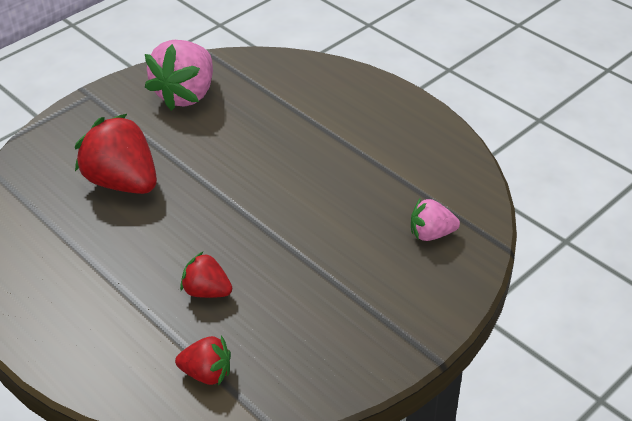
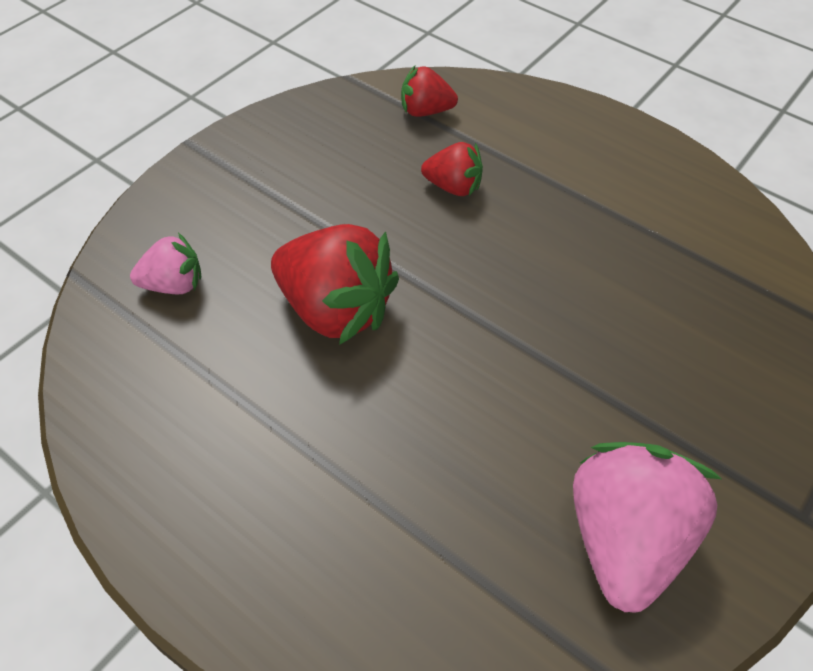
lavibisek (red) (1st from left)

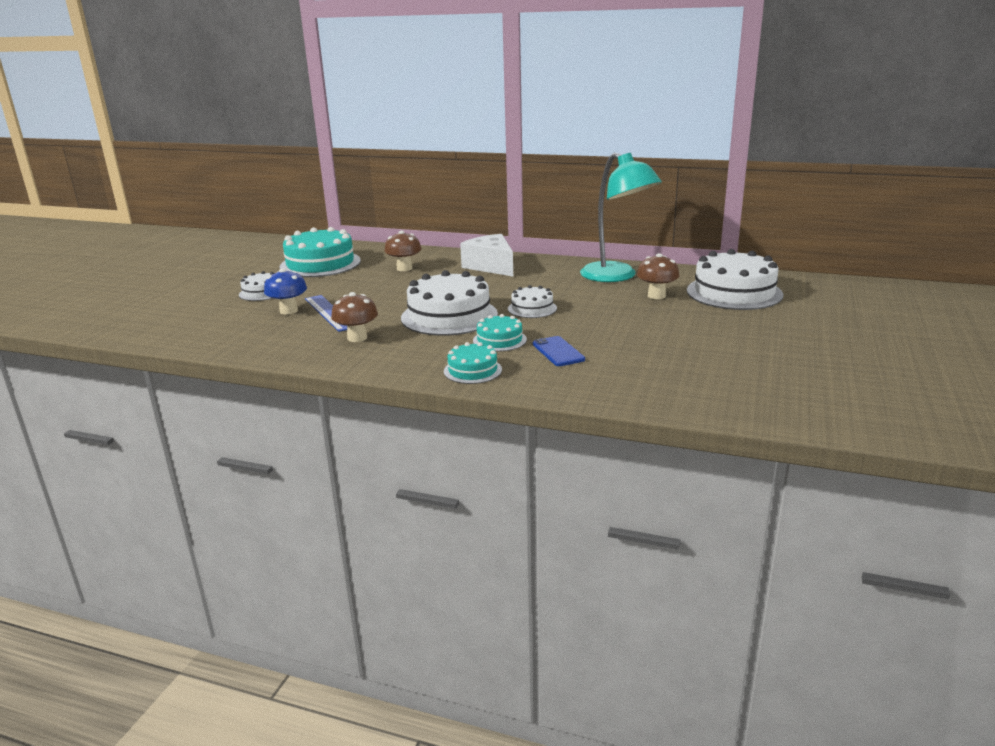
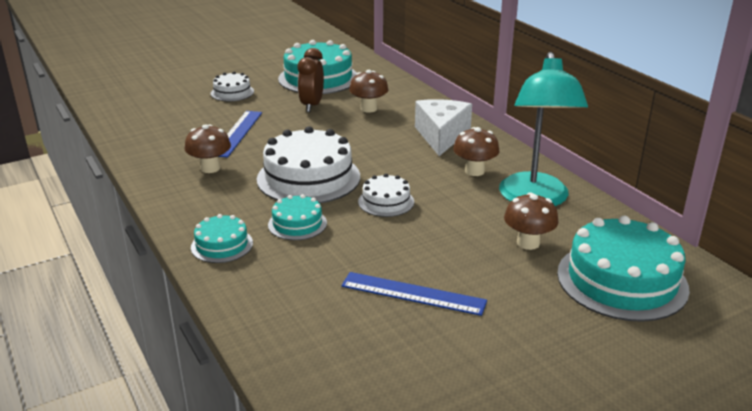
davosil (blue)
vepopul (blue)
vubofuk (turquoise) (4th from left)
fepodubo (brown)
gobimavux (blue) (2nd from left)
davosil (brown) (3rd from left)

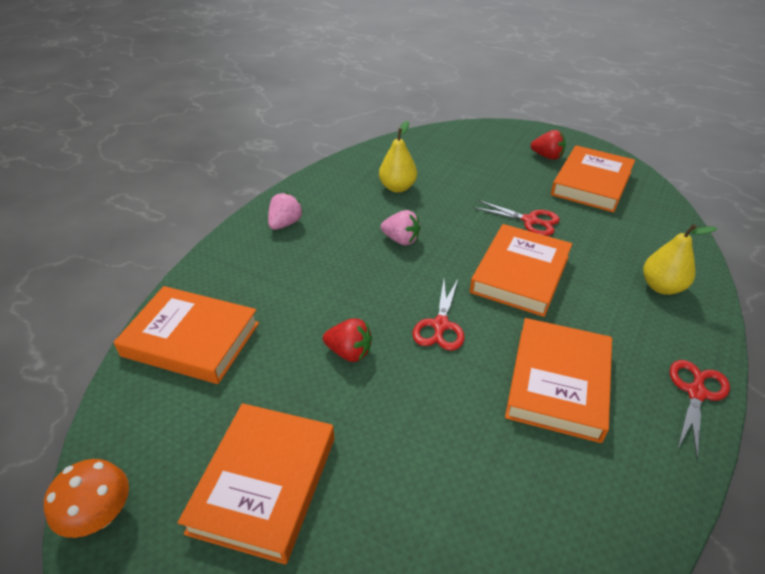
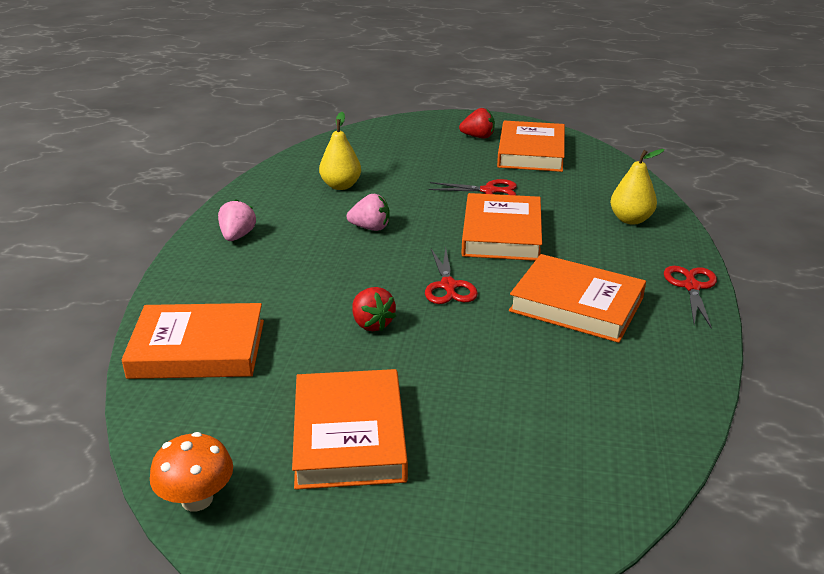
lavibisek (red) (1st from left)
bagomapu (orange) (5th from left)

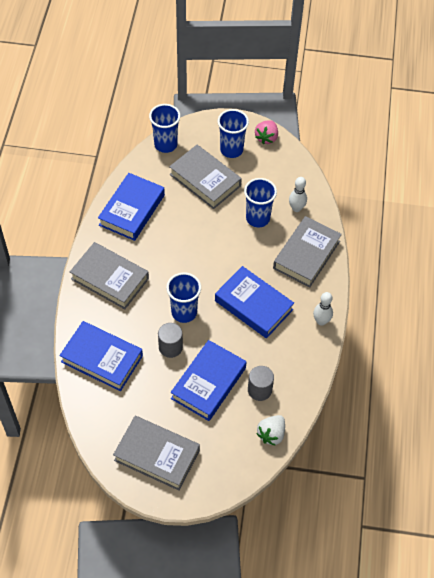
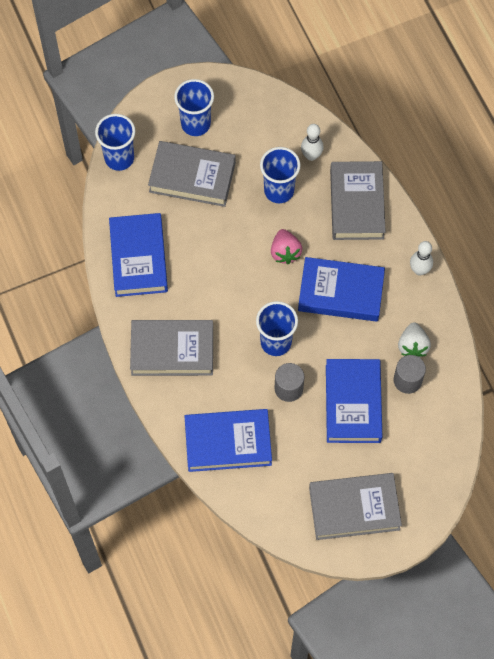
lavibisek (pink)
lavibisek (white)

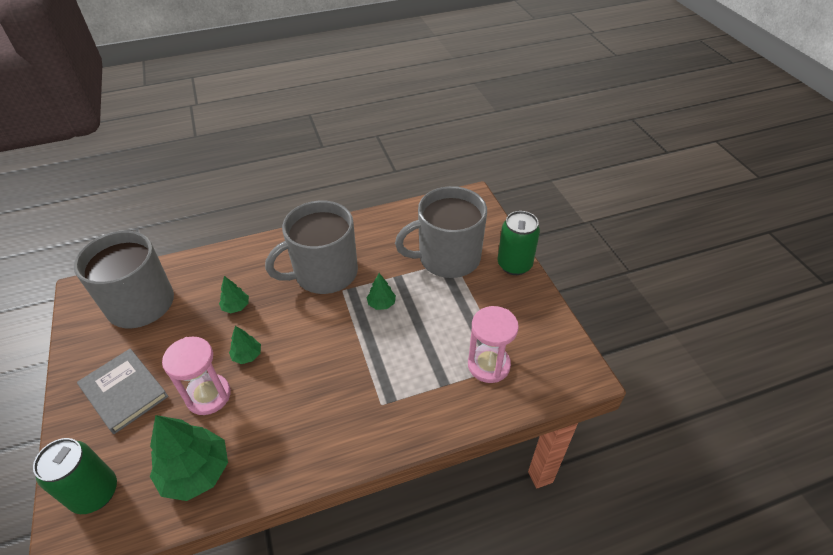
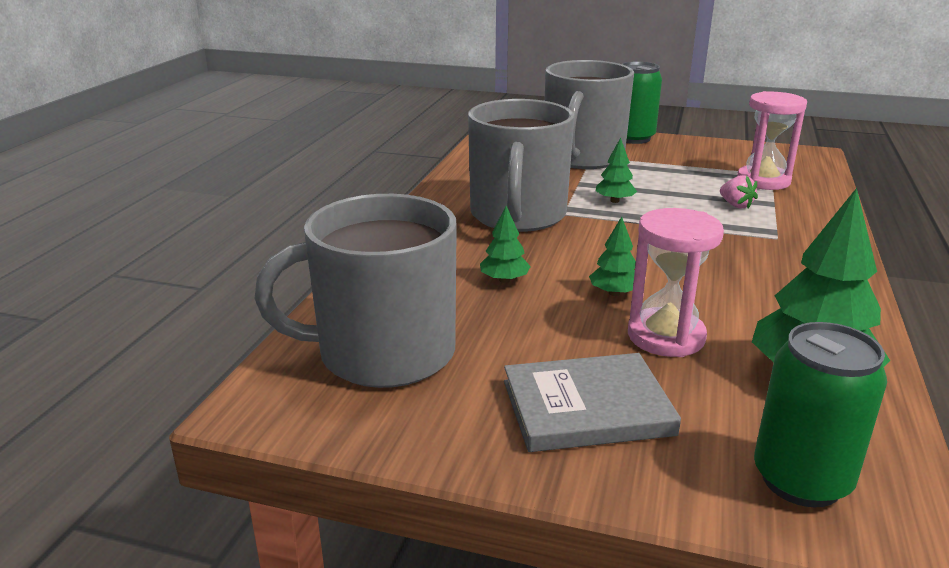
lavibisek (pink)

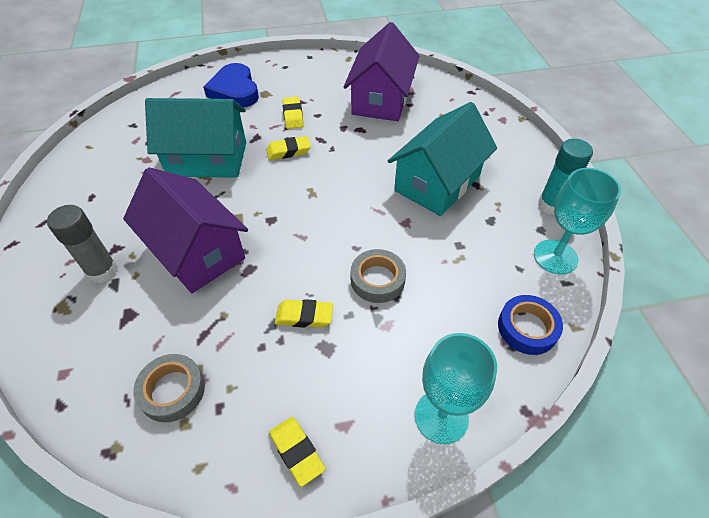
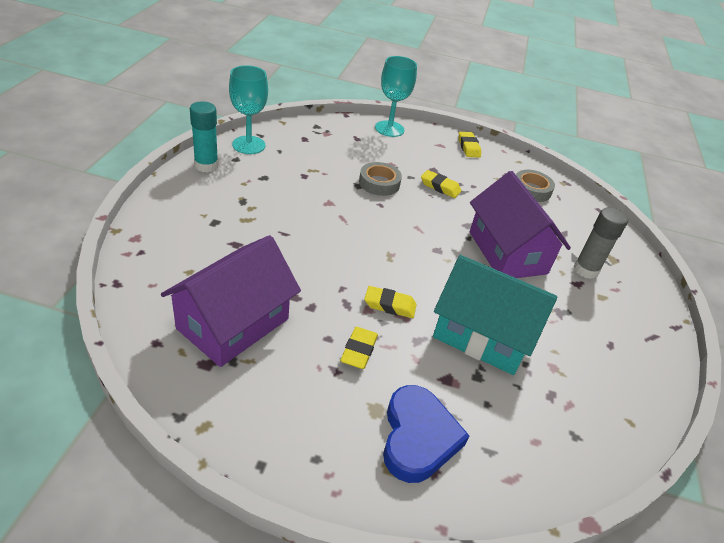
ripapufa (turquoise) (2nd from left in the first image)
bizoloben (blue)

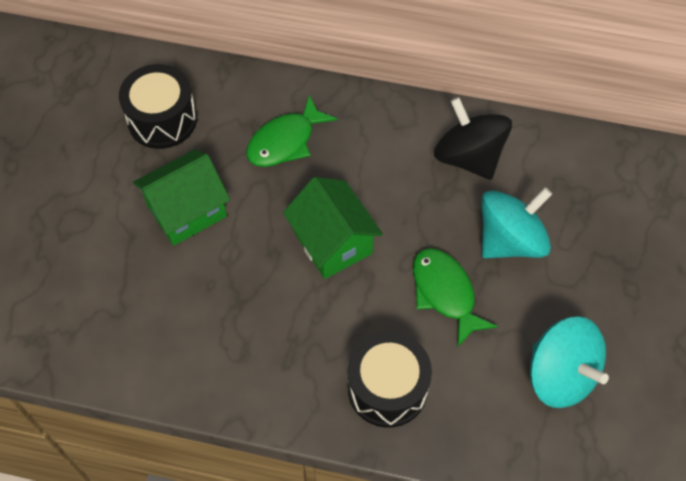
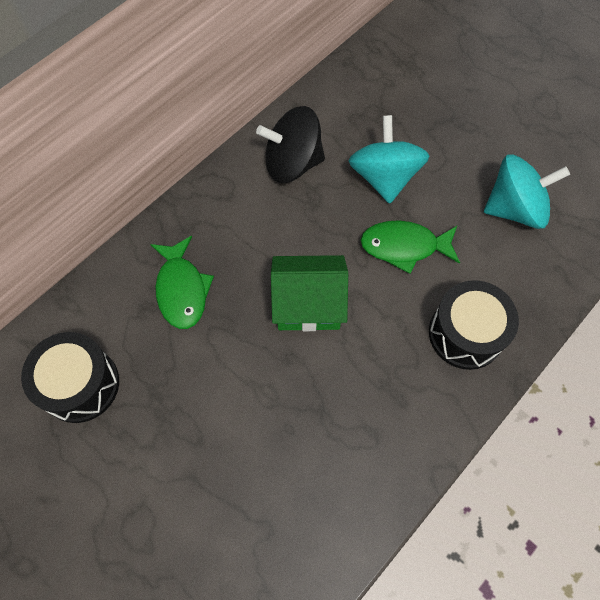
ripapufa (green) (1st from left in the first image)

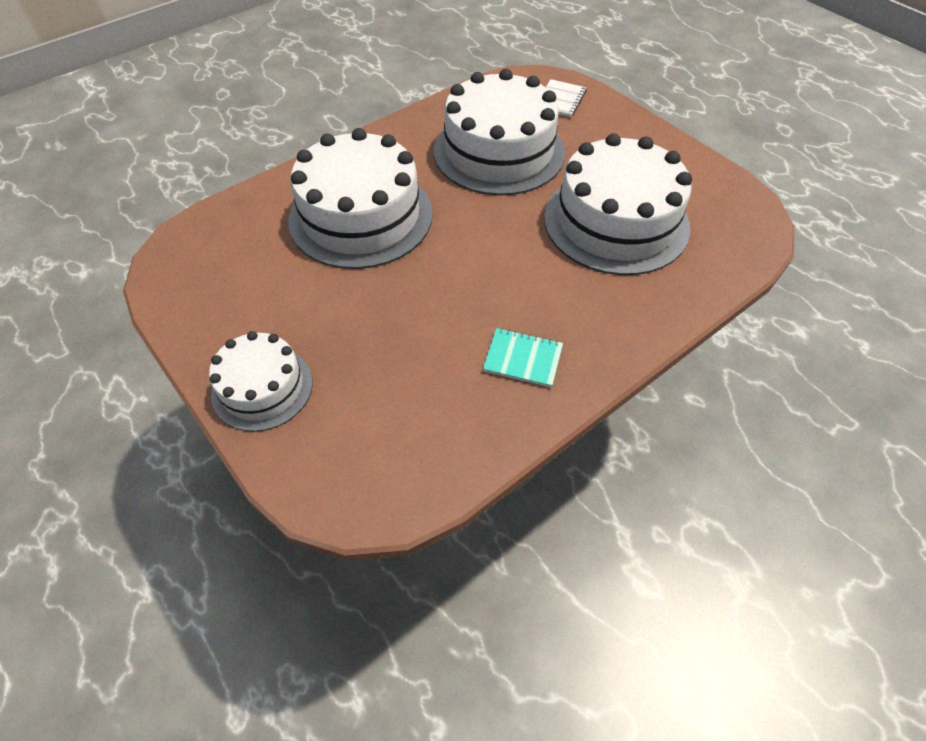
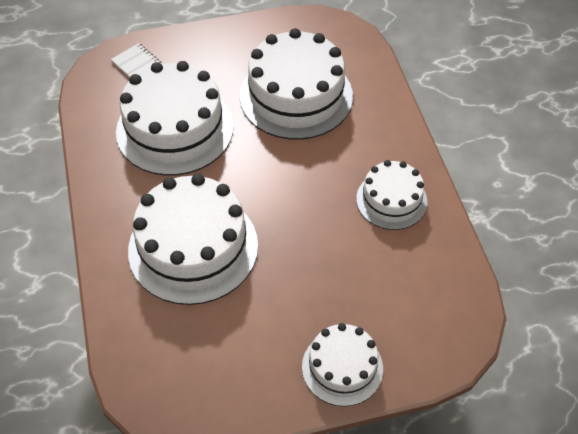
vubofuk (white) (5th from left)

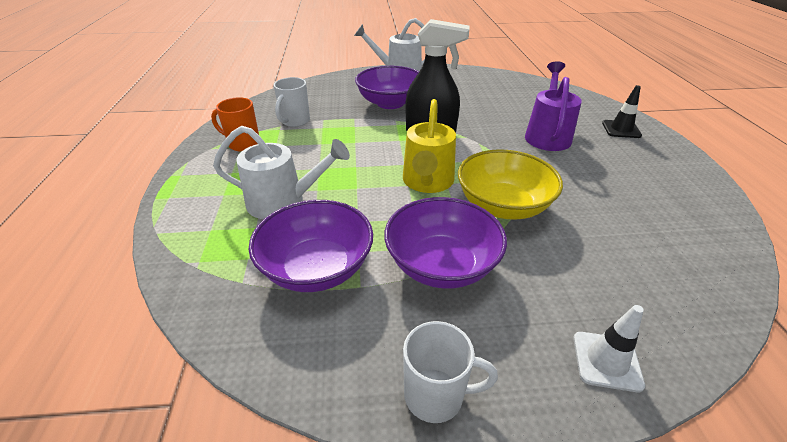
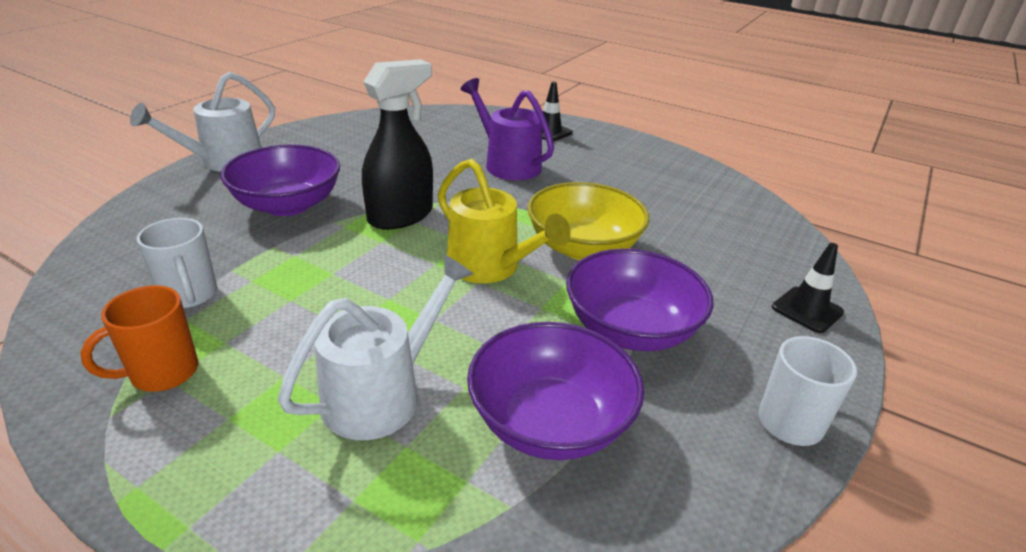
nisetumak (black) (2nd from left)

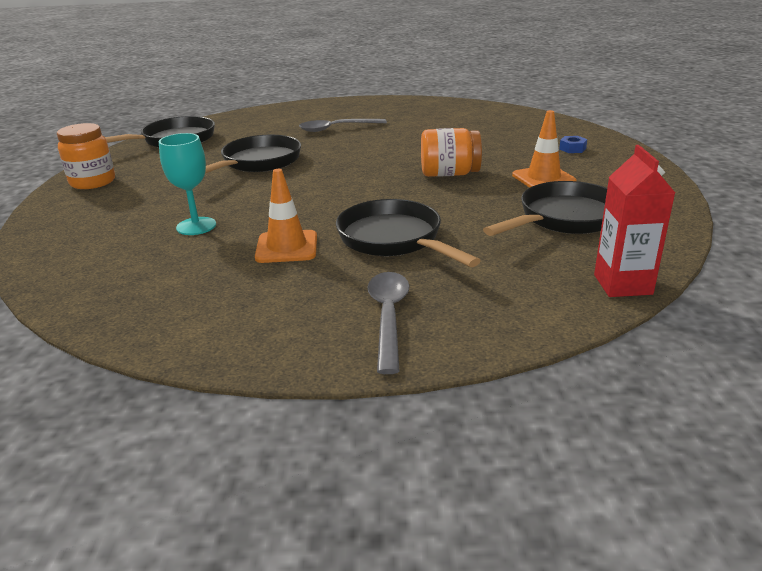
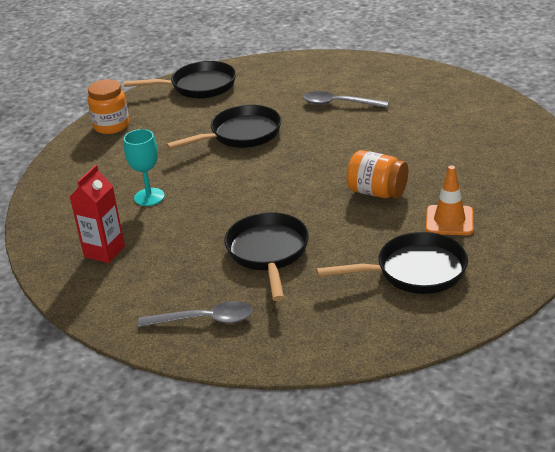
nisetumak (orange) (1st from left in the first image)
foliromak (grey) (1st from left)
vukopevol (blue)
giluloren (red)

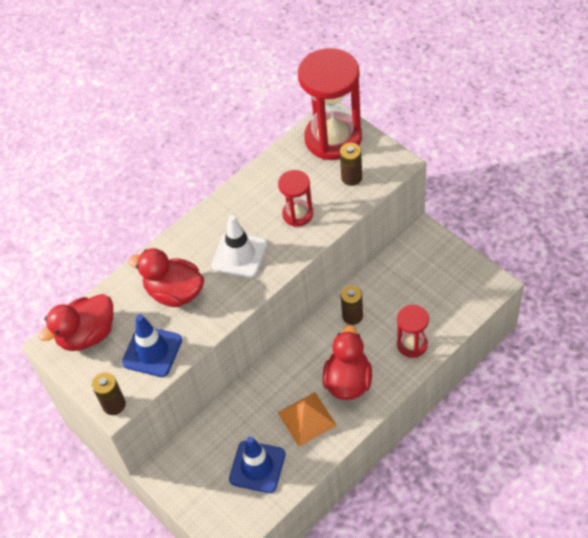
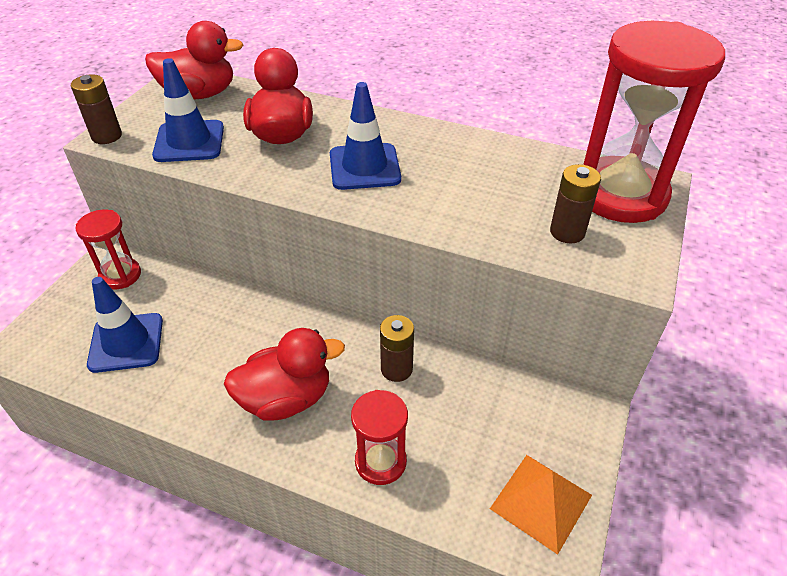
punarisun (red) (1st from left)
nisetumak (blue) (3rd from left)
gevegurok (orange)
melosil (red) (1st from left)

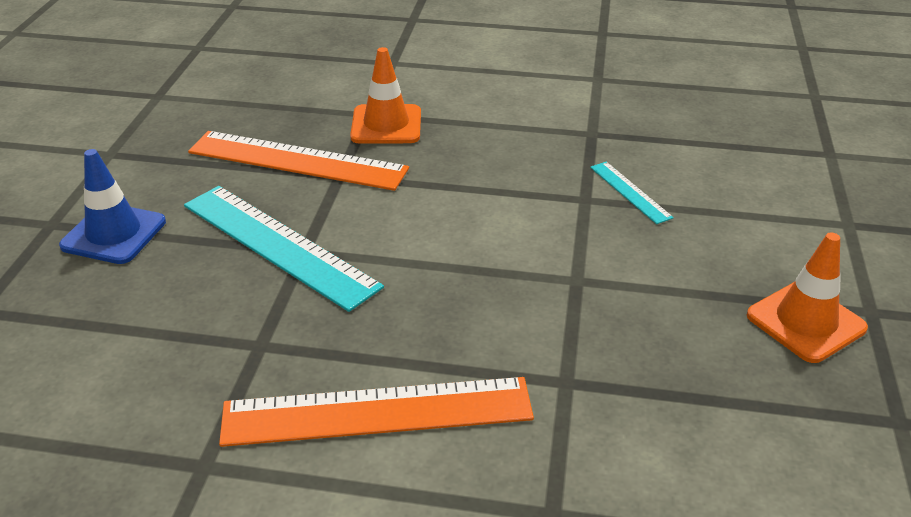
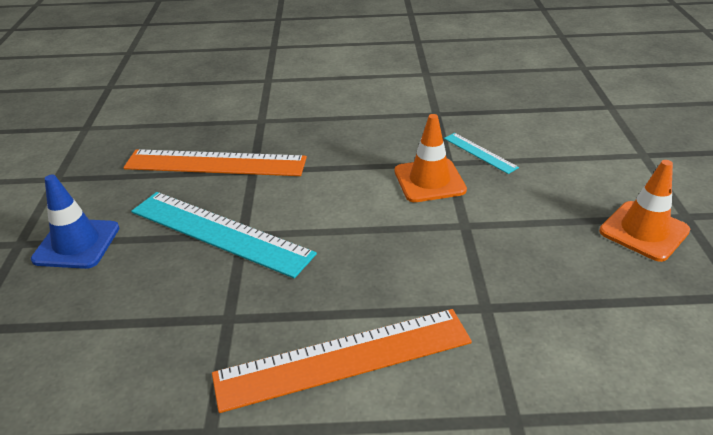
nisetumak (orange) (1st from left)

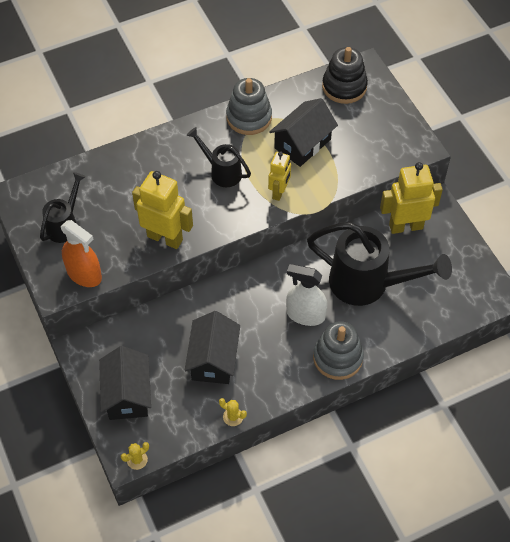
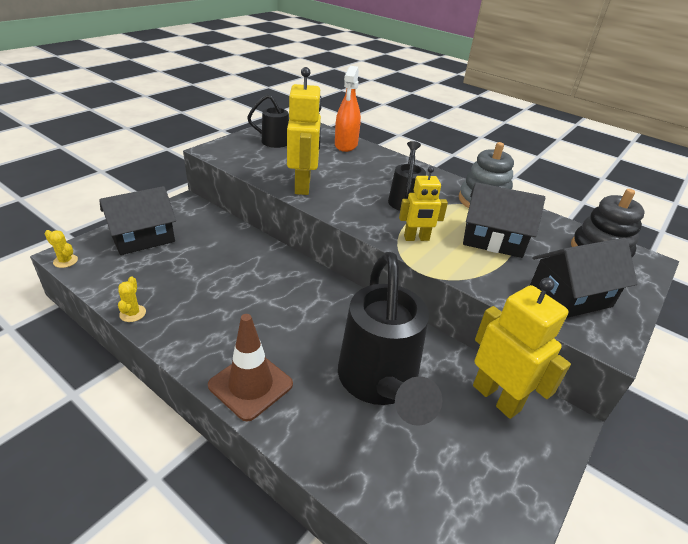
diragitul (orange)
ripapufa (black) (3rd from left)
diragitul (white)
nisetumak (brown)

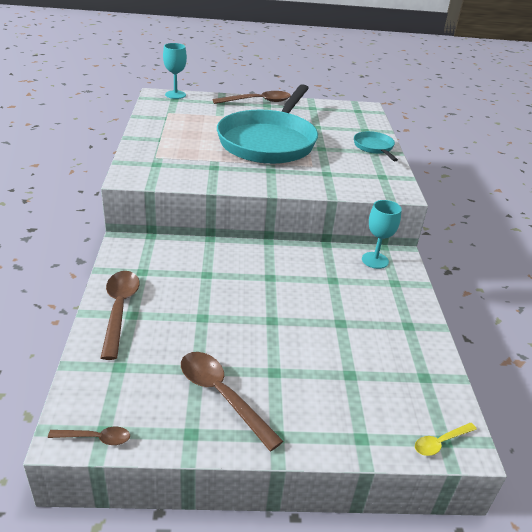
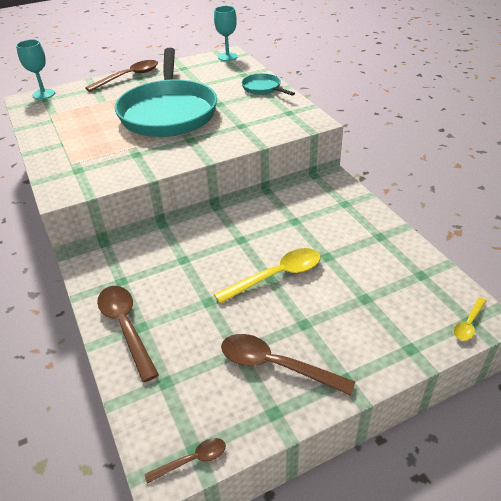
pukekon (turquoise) (2nd from left)
foliromak (yellow) (1st from left)

